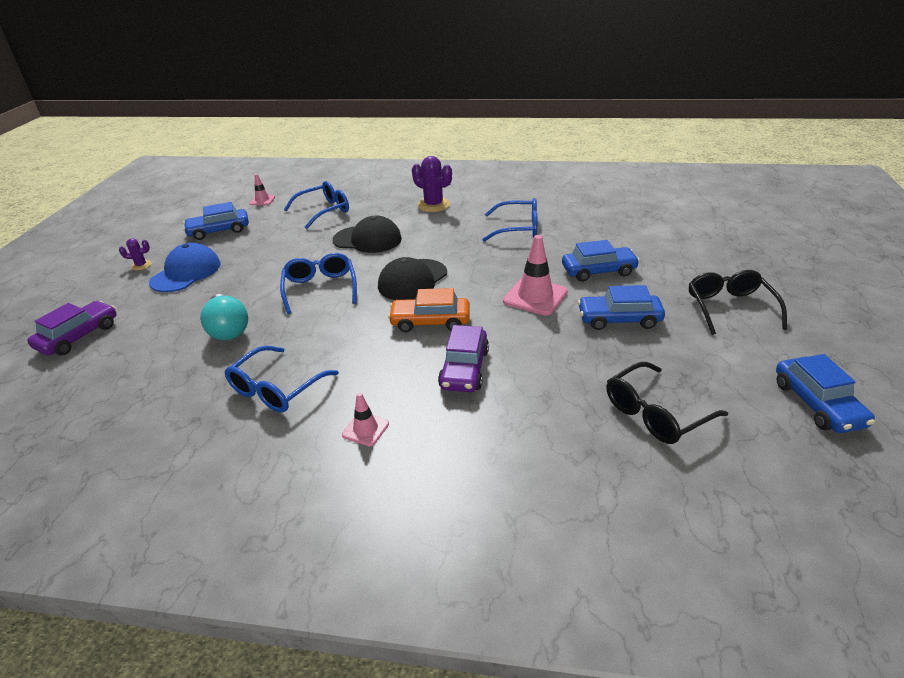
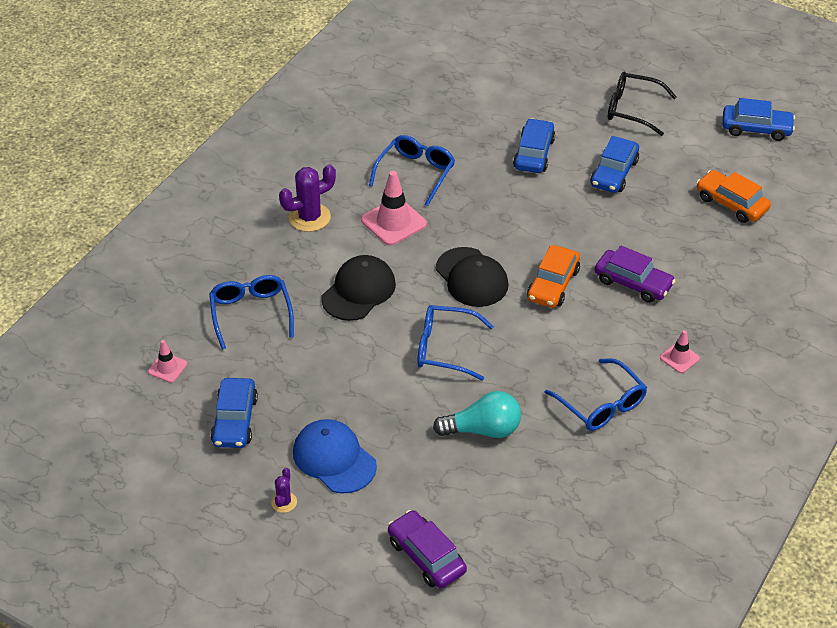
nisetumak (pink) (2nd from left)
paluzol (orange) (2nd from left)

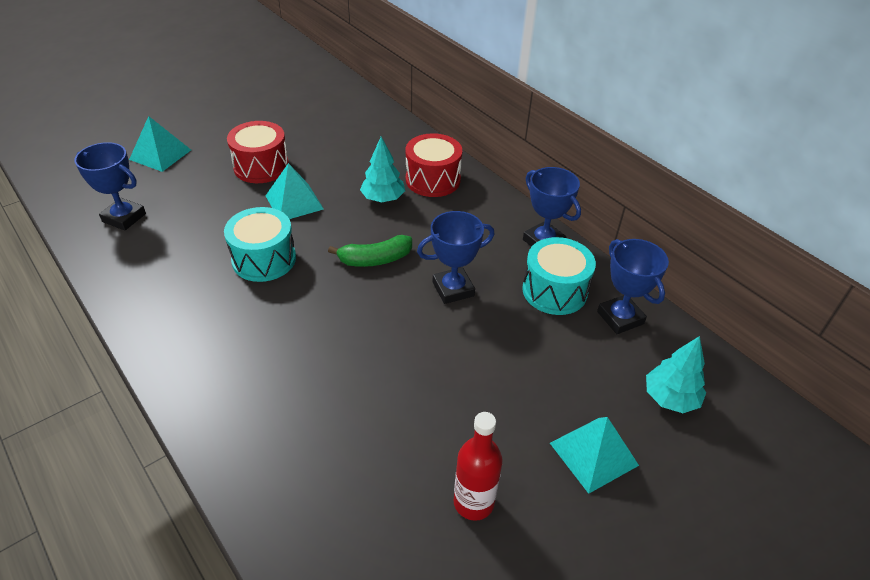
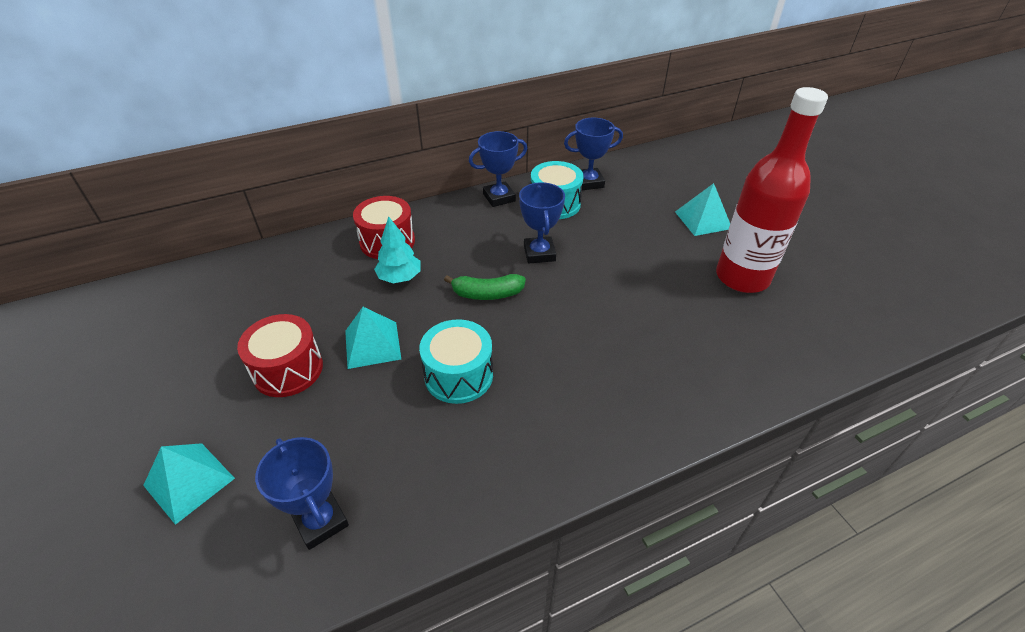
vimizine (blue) (1st from left)
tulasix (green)
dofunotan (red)
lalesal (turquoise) (2nd from left in the first image)

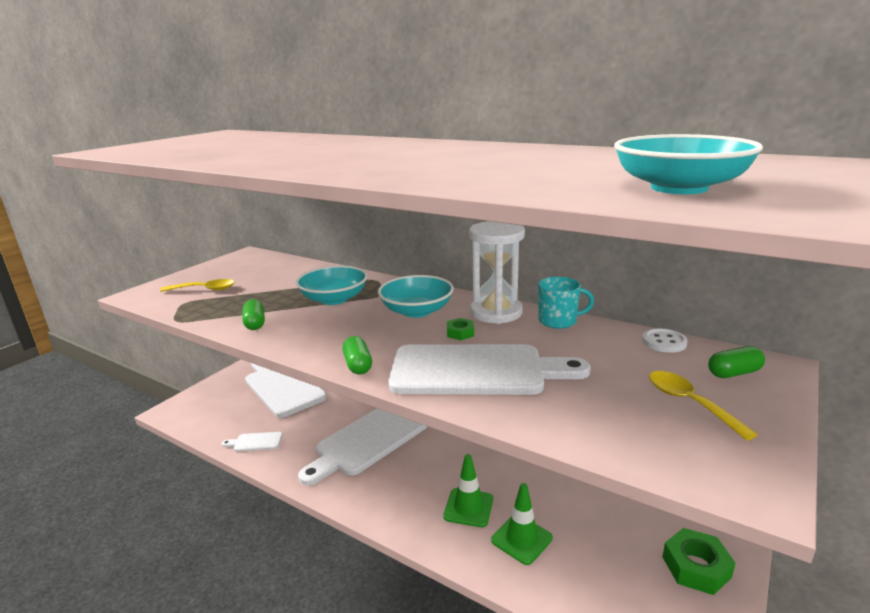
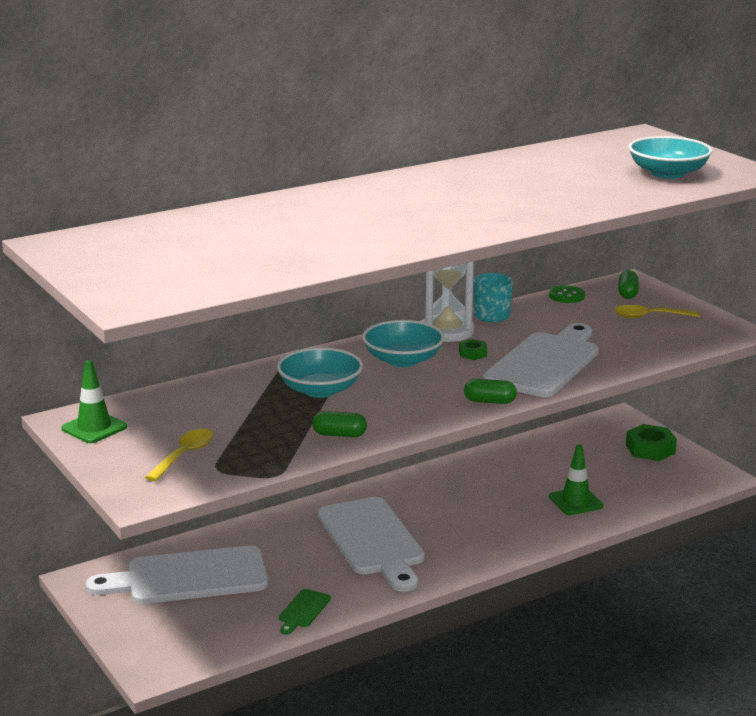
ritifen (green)
nisetumak (green) (1st from left)
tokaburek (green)

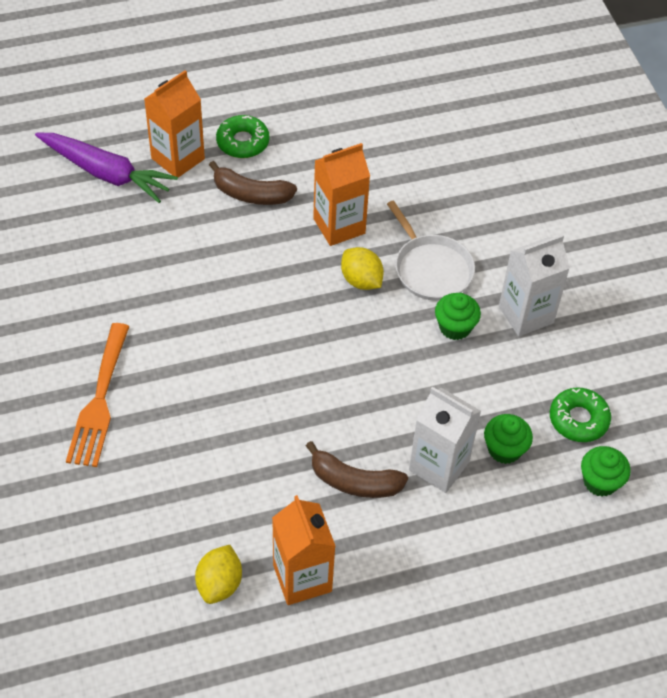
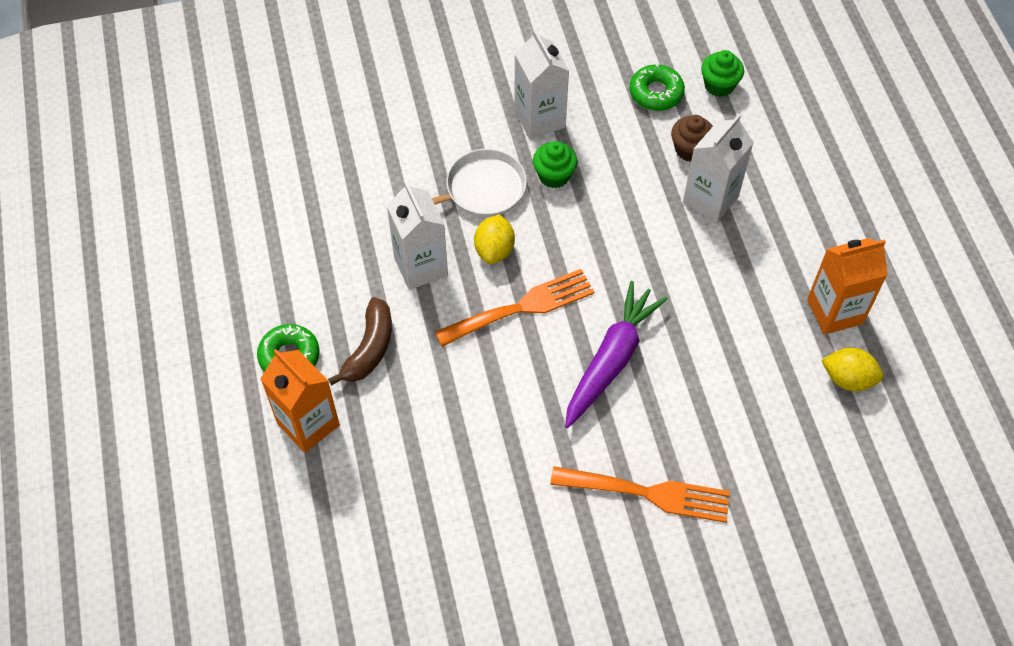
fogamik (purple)
tulasix (brown) (2nd from left in the first image)
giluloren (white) (1st from left)
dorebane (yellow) (1st from left)
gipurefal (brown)
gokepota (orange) (1st from left)

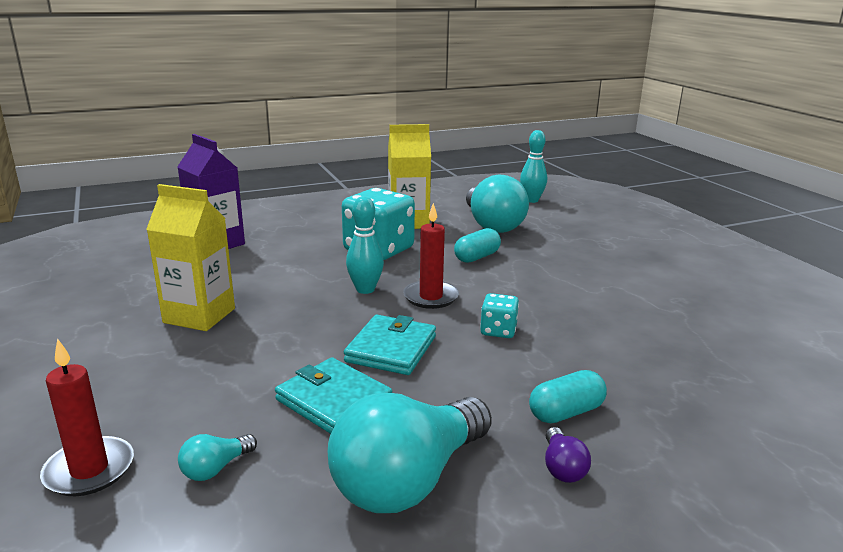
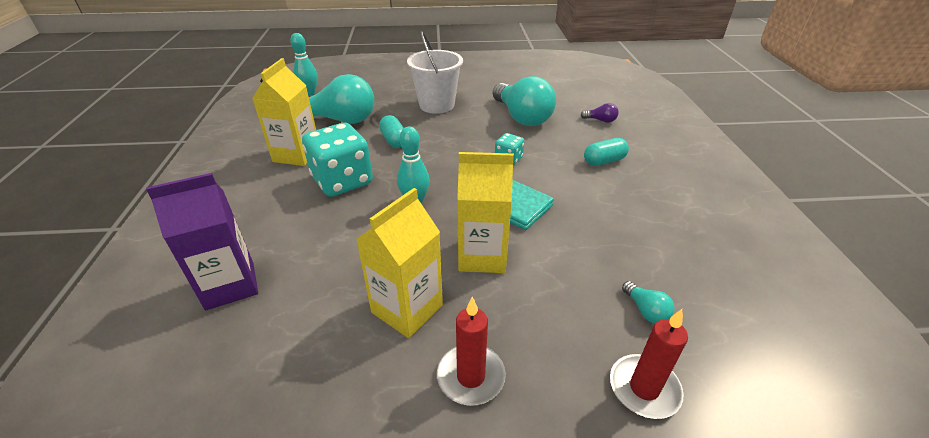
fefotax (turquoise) (1st from left in the first image)
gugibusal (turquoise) (2nd from left)
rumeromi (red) (1st from left)
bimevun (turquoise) (2nd from left)
gugibusal (purple)
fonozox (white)
giluloren (yellow) (3rd from left)

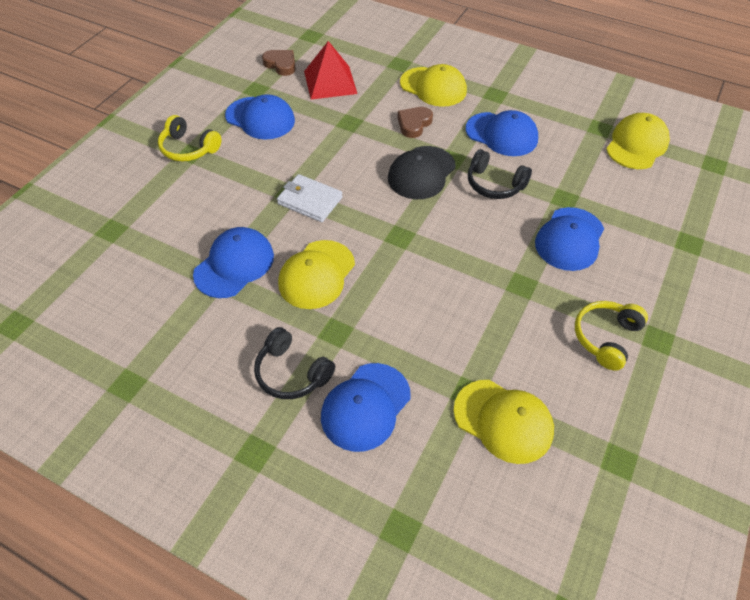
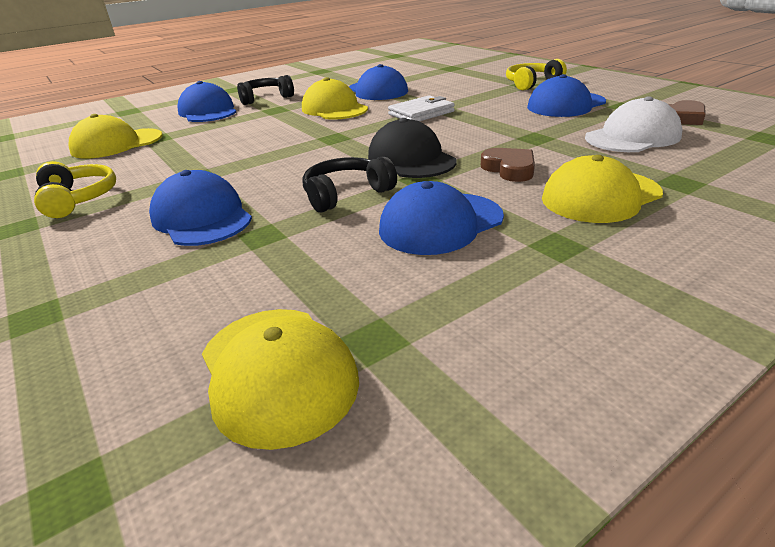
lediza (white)

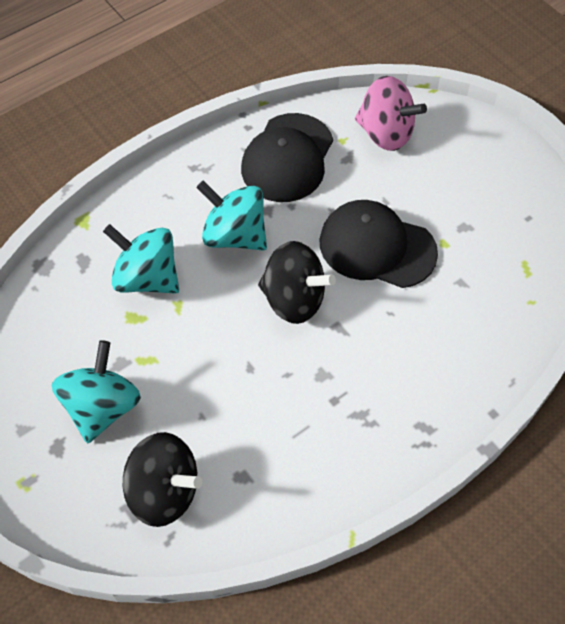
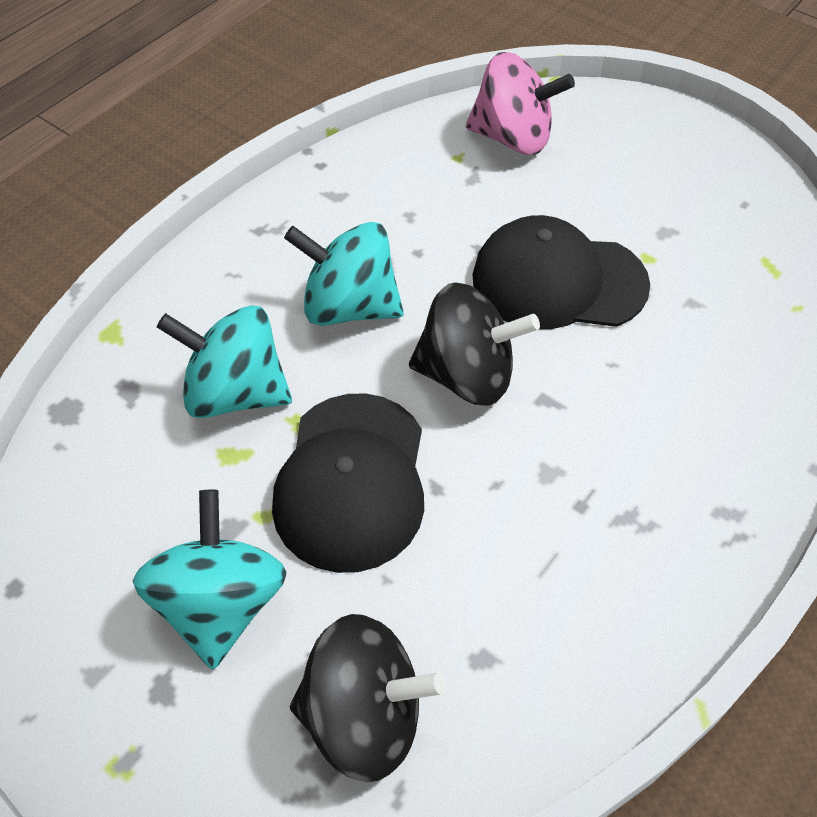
lediza (black) (1st from left)

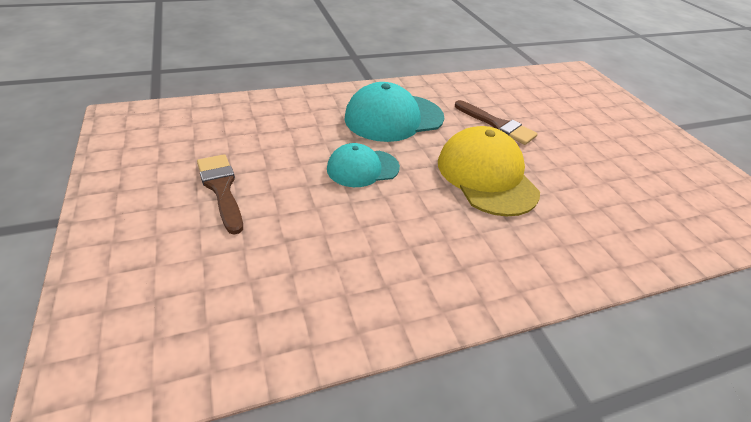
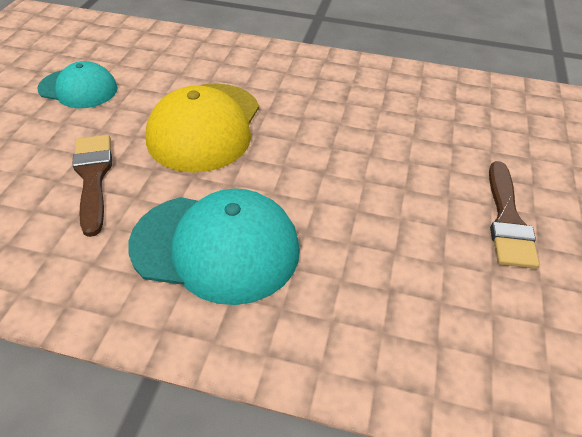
lediza (turquoise) (1st from left)

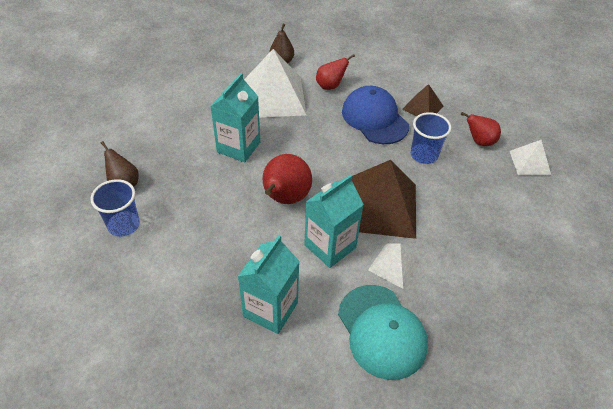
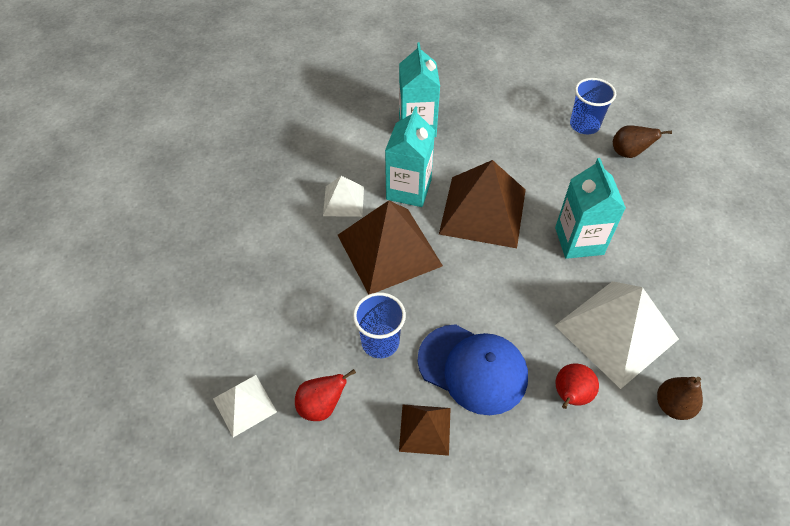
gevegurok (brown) (3rd from left)
lediza (turquoise)

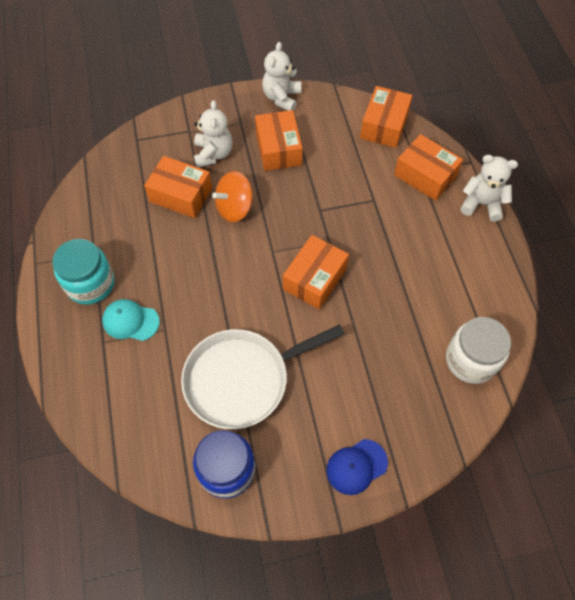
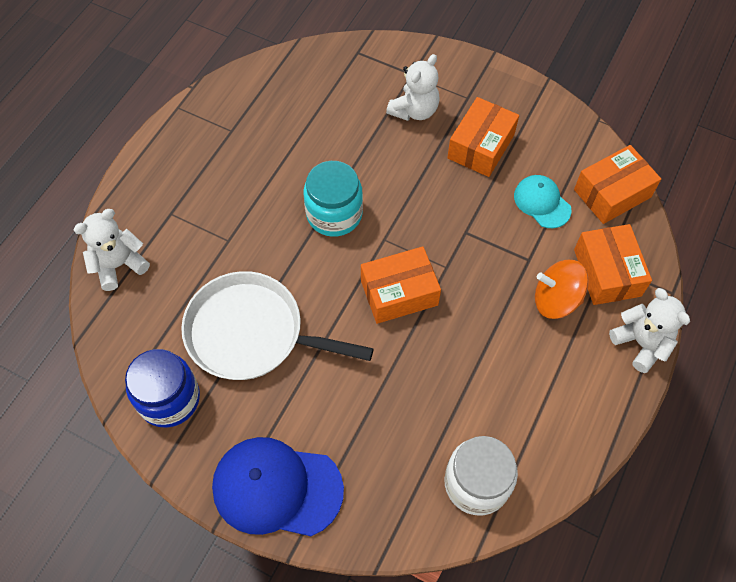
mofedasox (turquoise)
lediza (turquoise)
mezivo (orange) (1st from left in the first image)
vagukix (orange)
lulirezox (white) (1st from left)
lediza (blue)

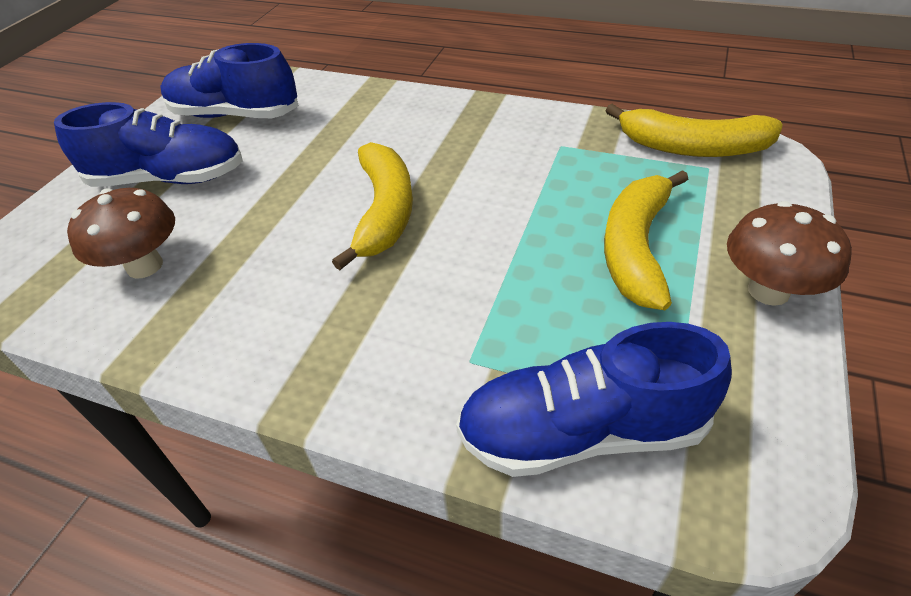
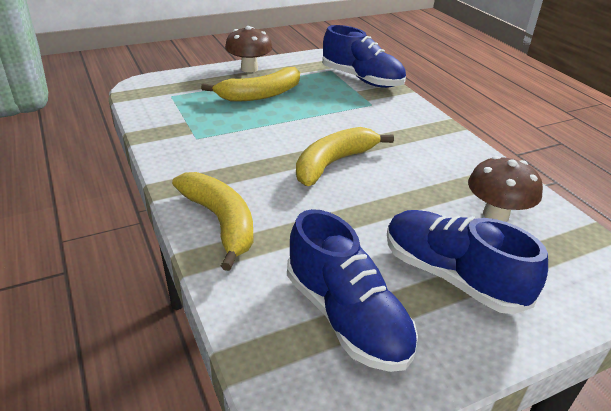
tulasix (yellow) (1st from left)

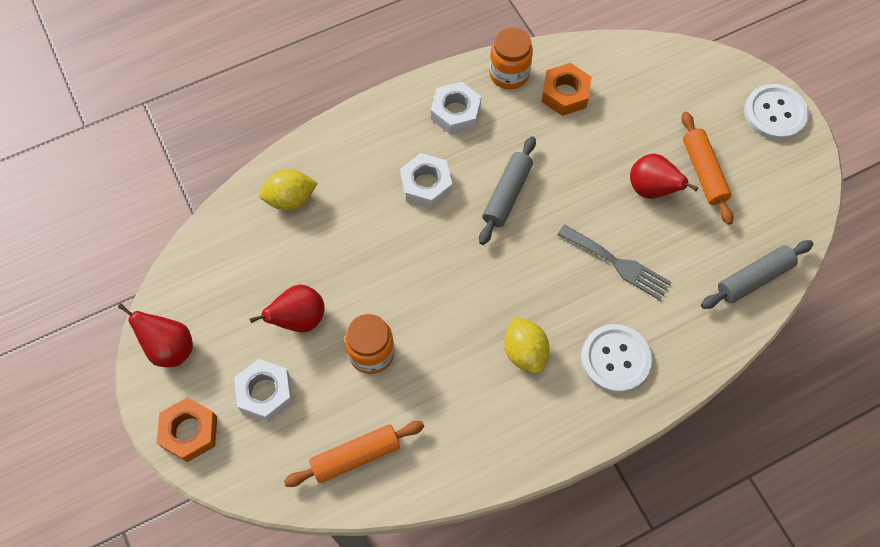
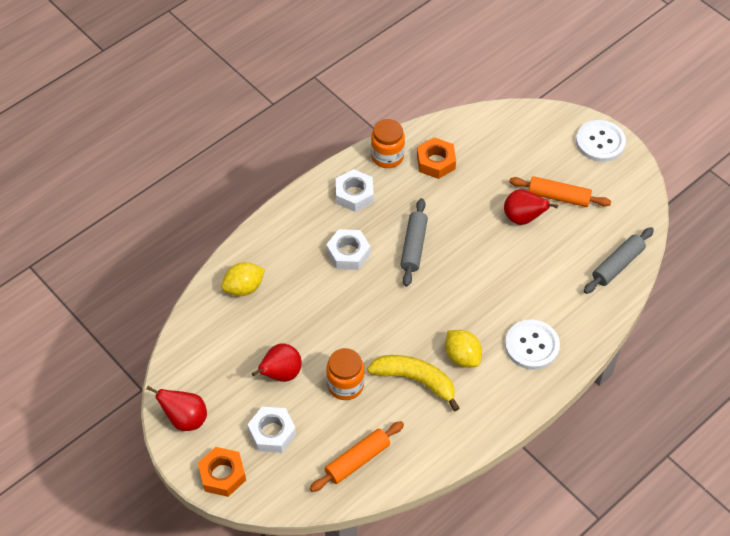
gokepota (grey)
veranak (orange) (2nd from left)
tulasix (yellow)

